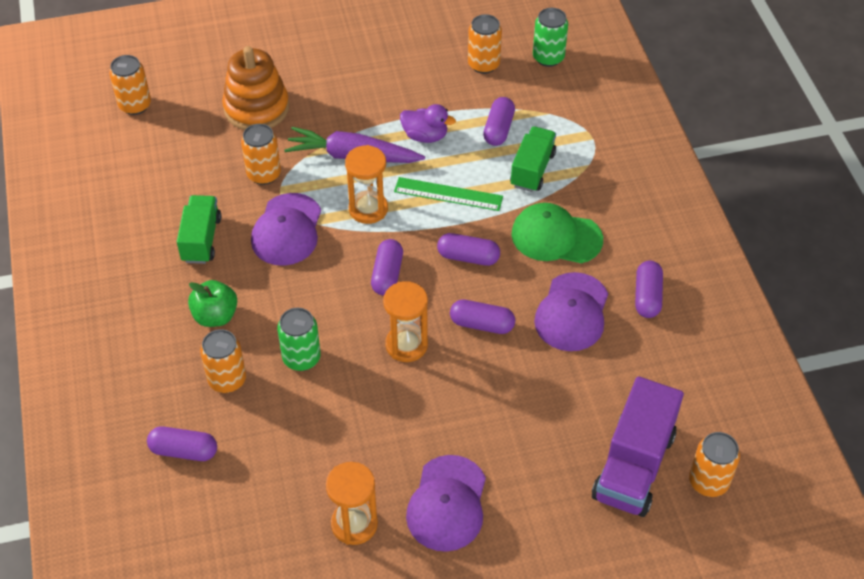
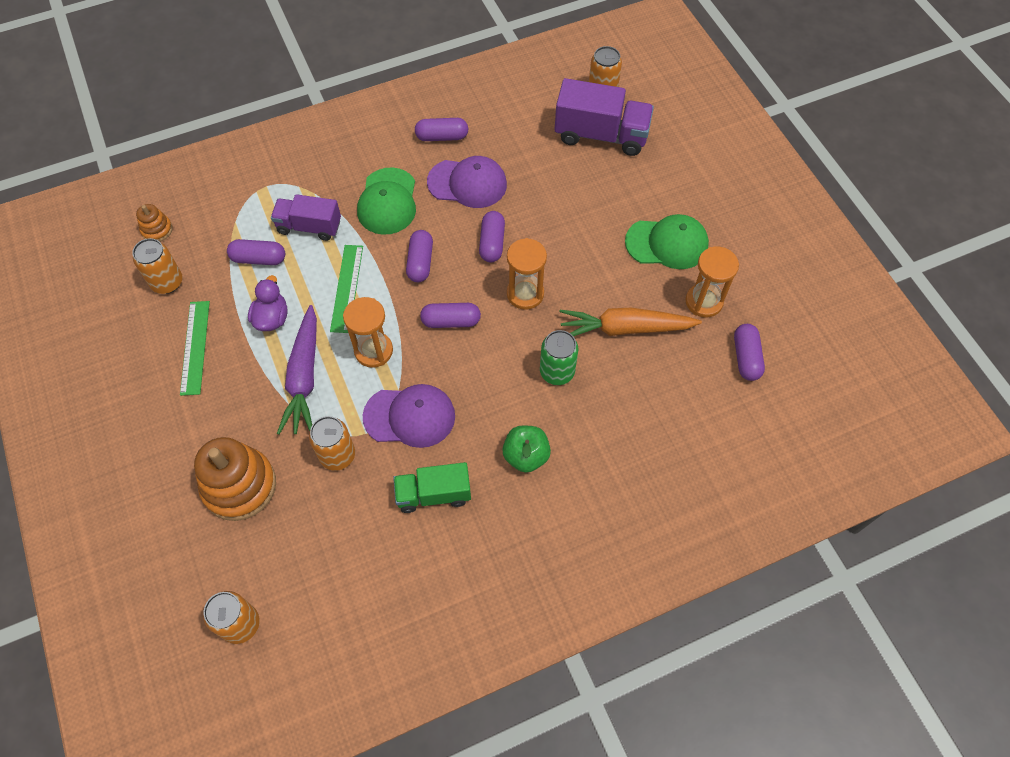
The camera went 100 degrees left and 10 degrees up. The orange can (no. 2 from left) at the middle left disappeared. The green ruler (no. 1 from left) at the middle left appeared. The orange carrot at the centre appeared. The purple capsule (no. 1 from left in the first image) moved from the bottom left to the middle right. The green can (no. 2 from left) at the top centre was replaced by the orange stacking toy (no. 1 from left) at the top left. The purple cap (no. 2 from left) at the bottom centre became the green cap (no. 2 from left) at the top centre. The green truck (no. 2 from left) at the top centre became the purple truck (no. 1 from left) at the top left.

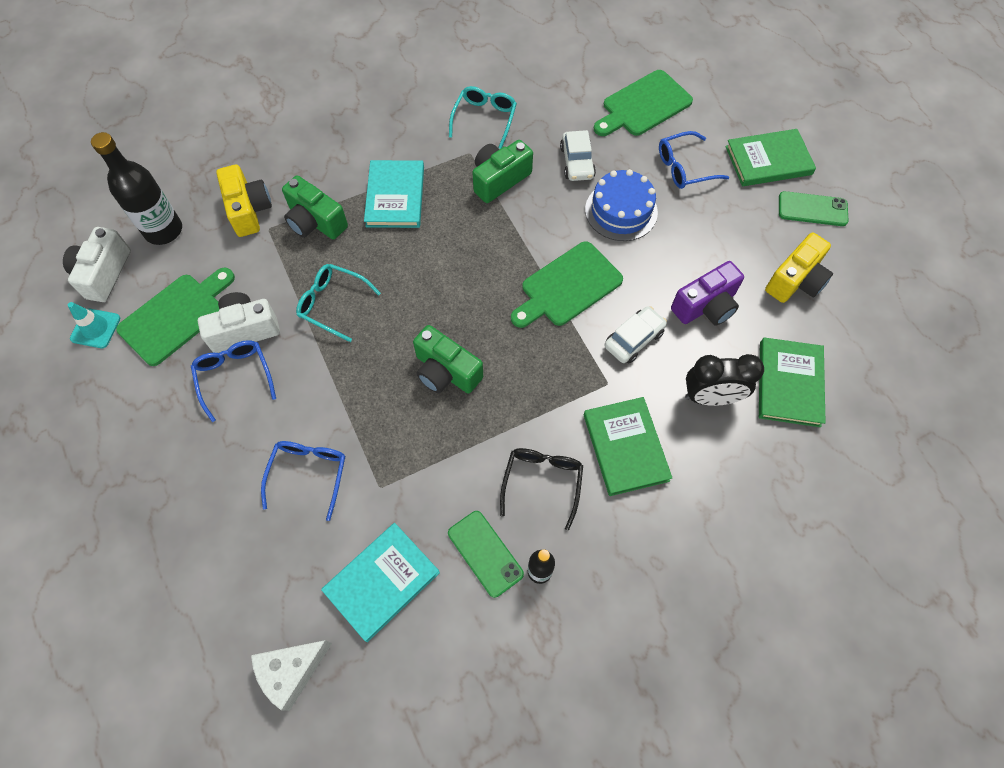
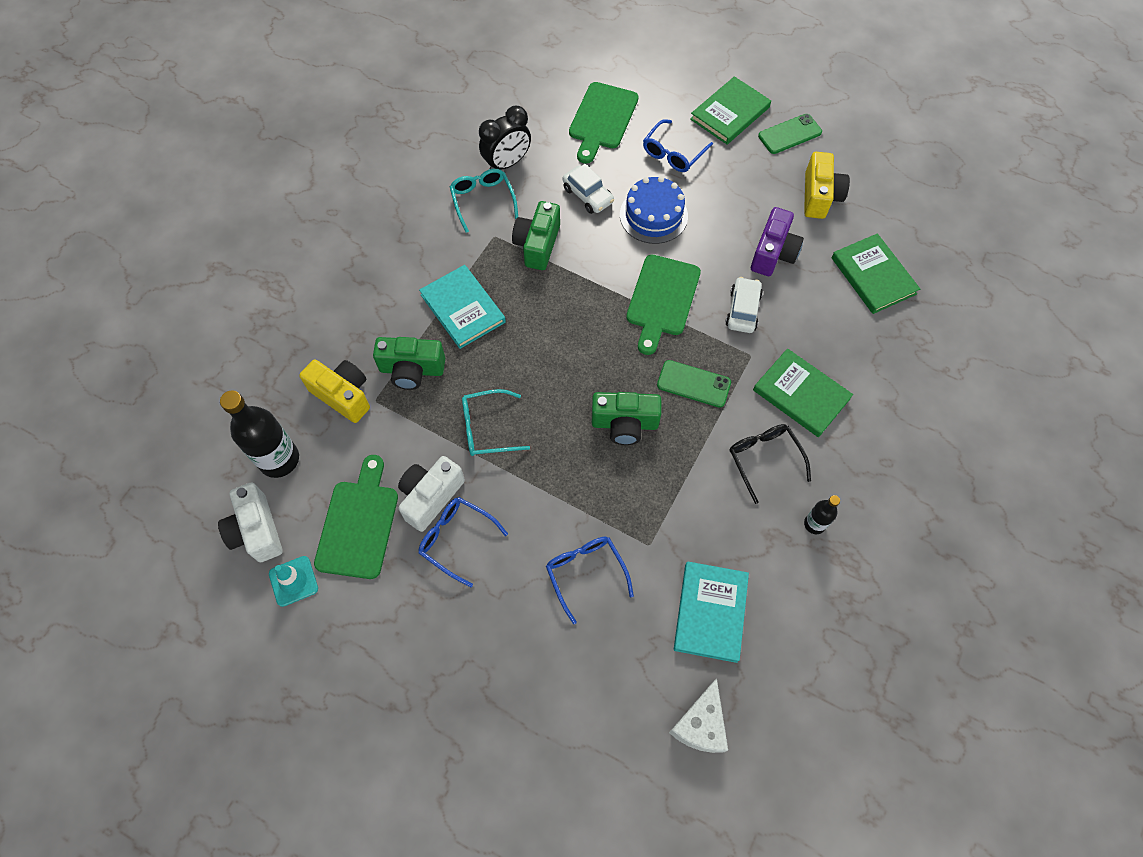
The camera went 35 degrees left and 0 degrees up. The green phone (no. 1 from left) moved from the bottom centre to the centre. The black clock moved from the middle right to the top centre.

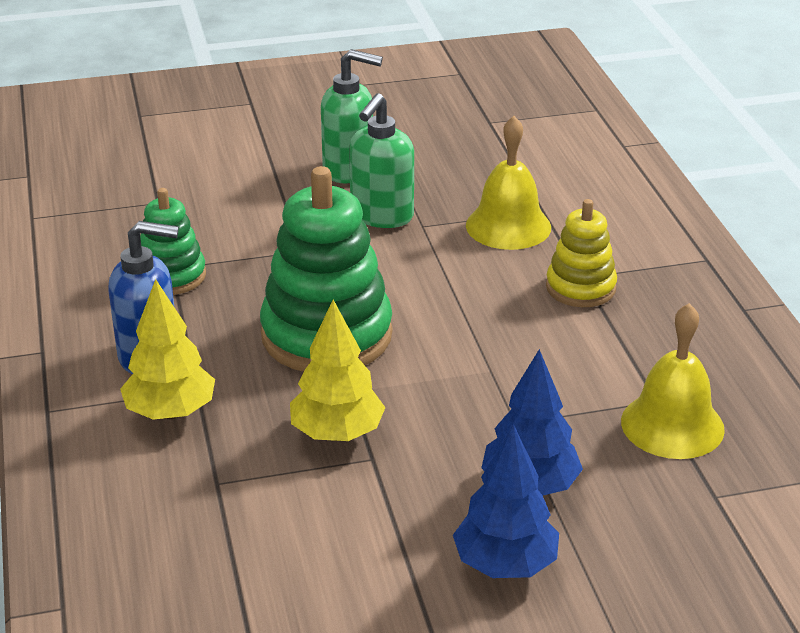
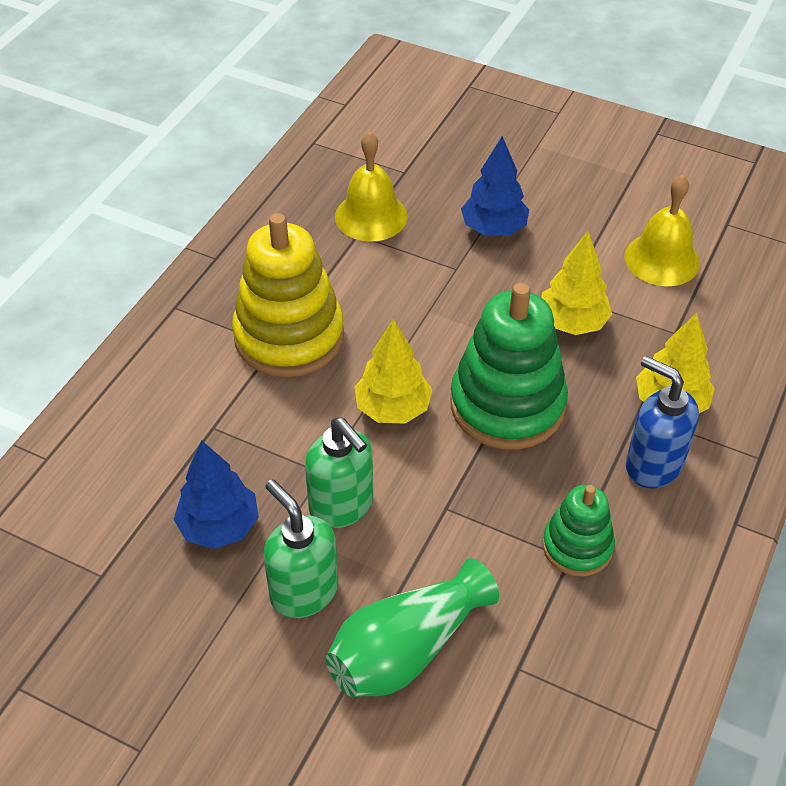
The camera went 140 degrees left and 15 degrees up. The green vase at the bottom centre appeared. The yellow tree (no. 1 from left) at the centre appeared. The blue tree (no. 1 from left) moved from the bottom centre to the middle left. The yellow bell (no. 1 from left in the first image) moved from the top centre to the top right. The green soap dispenser (no. 2 from left) at the top centre turned 75 degrees clockwise. The yellow stacking toy at the middle right changed to 1.79 times the size.

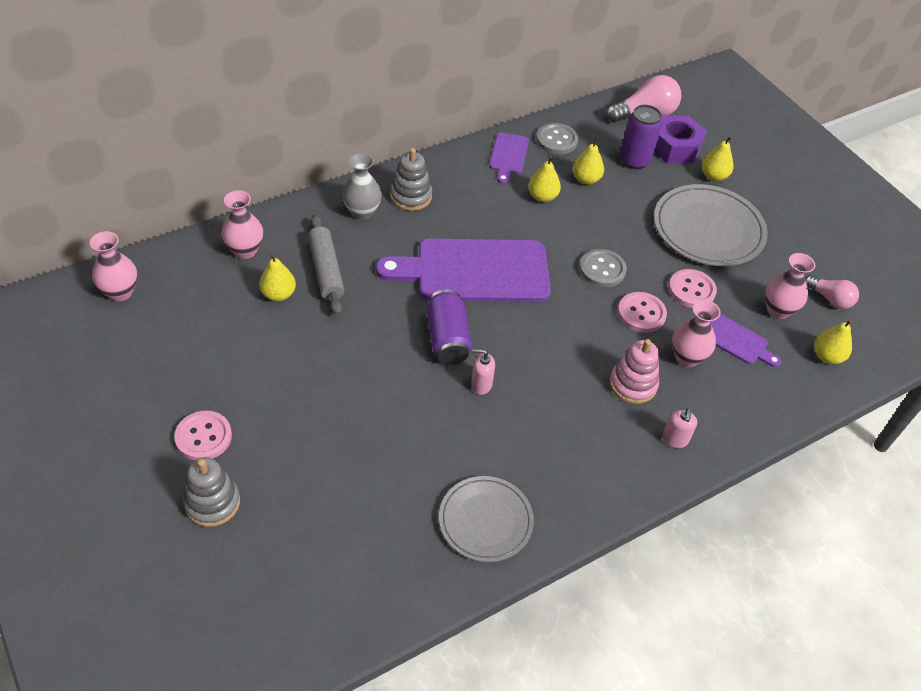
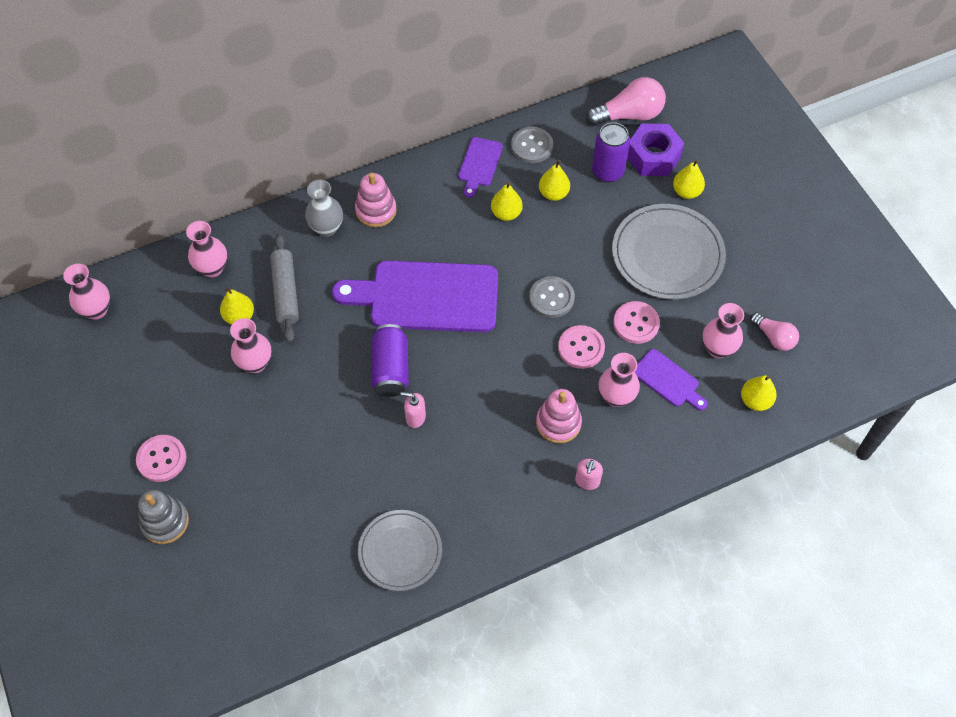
The camera went 10 degrees right and 10 degrees up. The pink vase (no. 3 from left) at the middle left appeared. The grey stacking toy (no. 2 from left) at the top centre became the pink stacking toy (no. 1 from left) at the top centre.

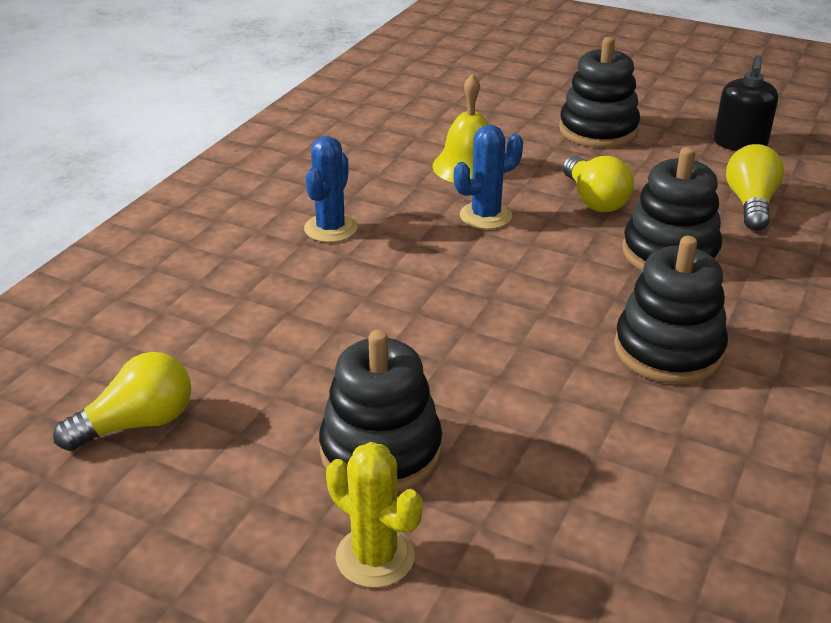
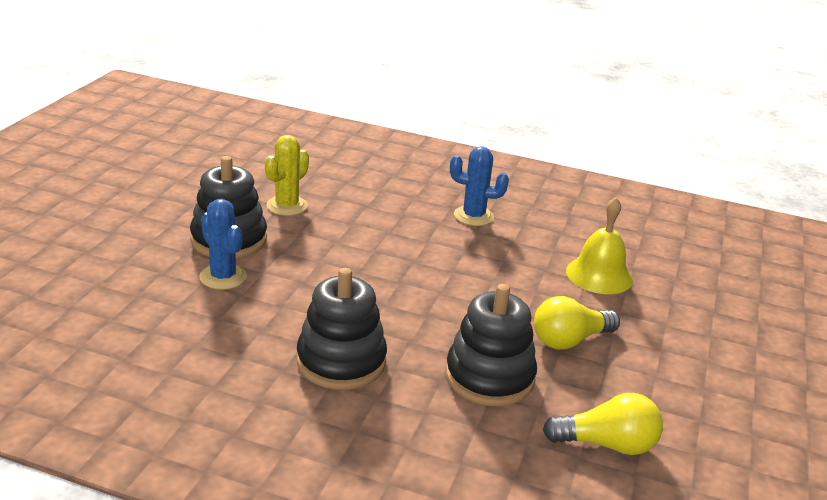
The camera went 80 degrees right and 5 degrees down. The yellow light bulb (no. 1 from left) at the middle left disappeared. The black stacking toy (no. 2 from left) at the top right disappeared. The black soap dispenser at the top right disappeared. The yellow cactus moved from the bottom centre to the centre. The blue cactus (no. 2 from left in the first image) moved from the top centre to the middle left.

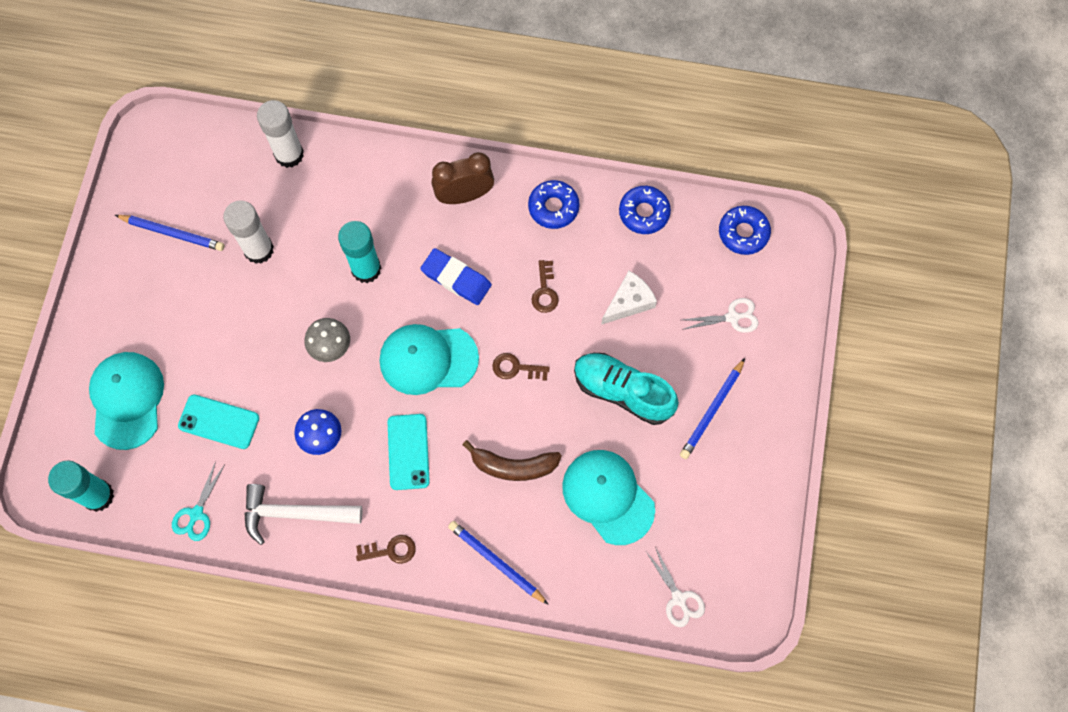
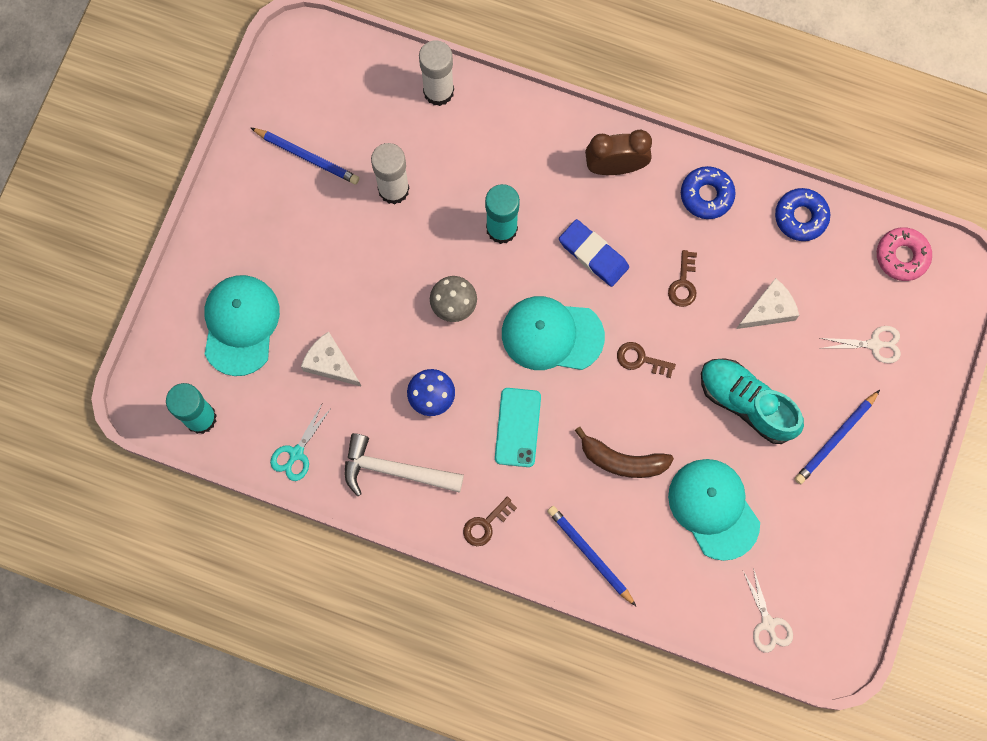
The camera went 10 degrees right and 5 degrees up. The turquoise phone (no. 1 from left) at the middle left was replaced by the white cheese (no. 1 from left) at the centre. The blue donut (no. 3 from left) at the top right became the pink donut at the middle right. The brown key (no. 1 from left) at the bottom centre turned 135 degrees clockwise.

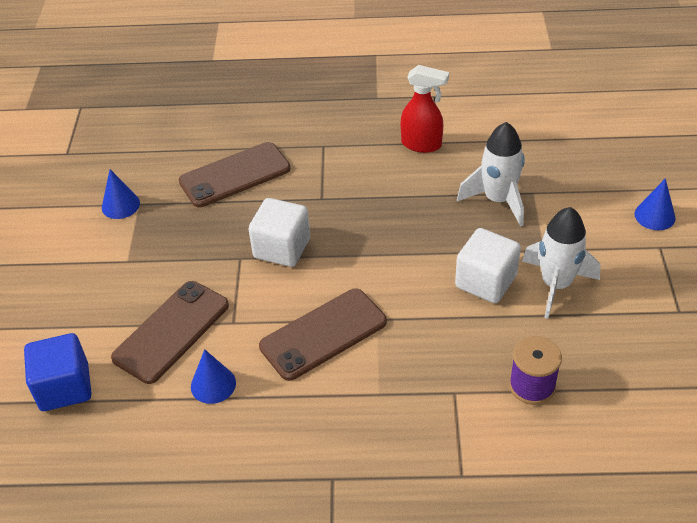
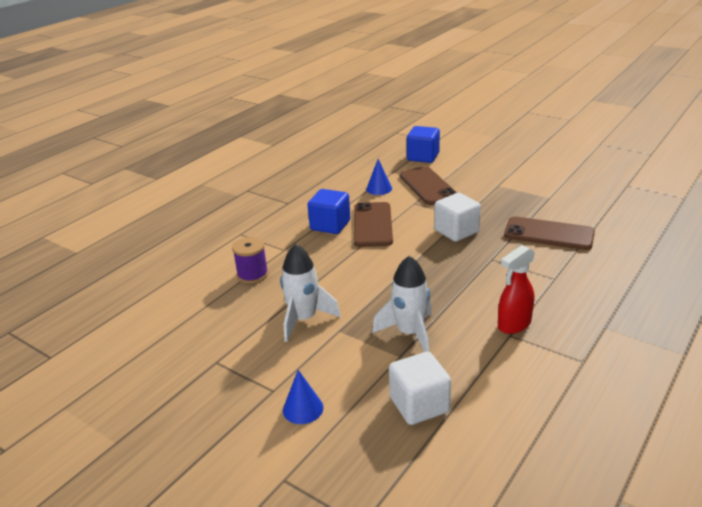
The camera went 125 degrees right and 15 degrees down. The blue cone (no. 1 from left) at the middle left disappeared. The blue cube (no. 1 from left) at the centre appeared. The white cube (no. 2 from left in the first image) moved from the middle right to the bottom centre. The brown phone (no. 2 from left in the first image) at the top centre turned 75 degrees counterclockwise.

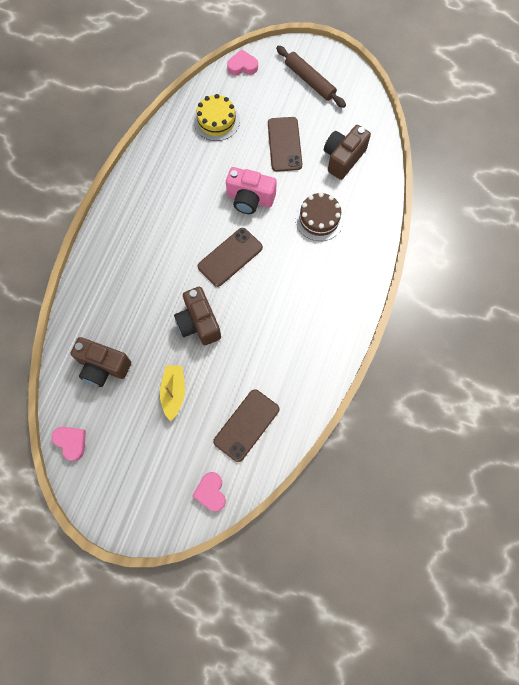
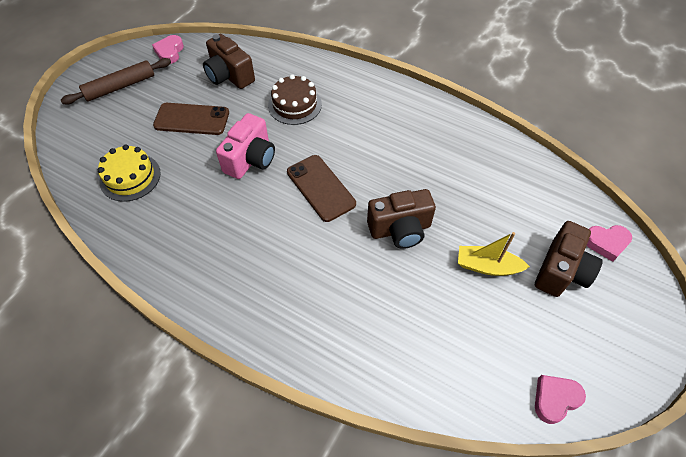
The camera went 80 degrees left and 15 degrees down. The brown phone (no. 2 from left) at the centre disappeared. The brown camera (no. 1 from left in the first image) moved from the middle left to the middle right. The pink heart (no. 3 from left in the first image) moved from the top centre to the top left.

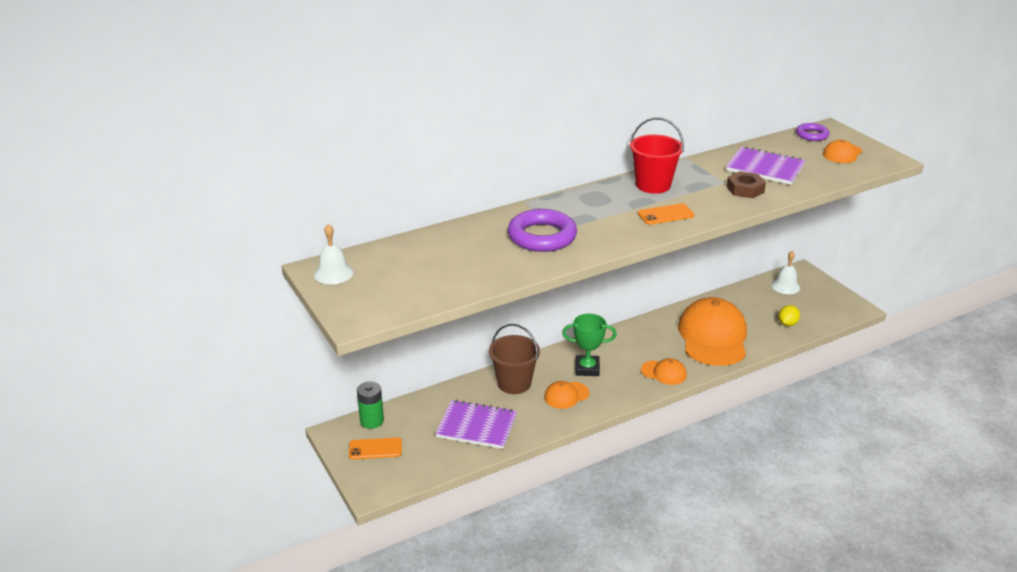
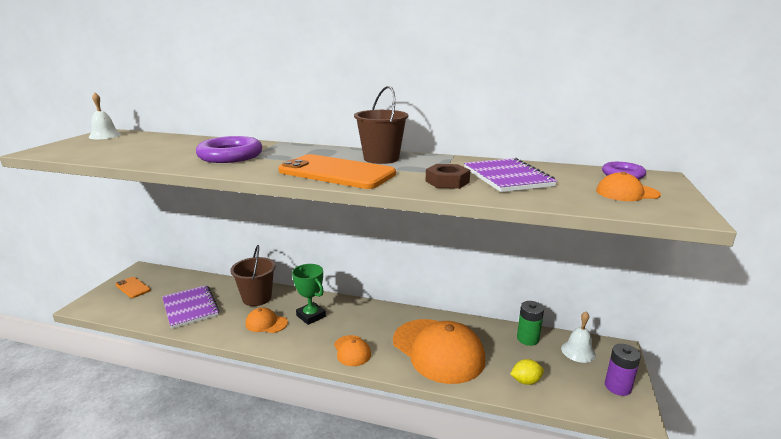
The camera went 45 degrees right and 10 degrees down. The purple battery at the bottom right appeared. The green battery moved from the bottom centre to the bottom right. The red bucket at the top centre became the brown bucket (no. 2 from left) at the top centre. The orange cap (no. 3 from left) at the middle right turned 90 degrees clockwise. The orange phone (no. 2 from left) at the centre changed to 2.01 times the size.

